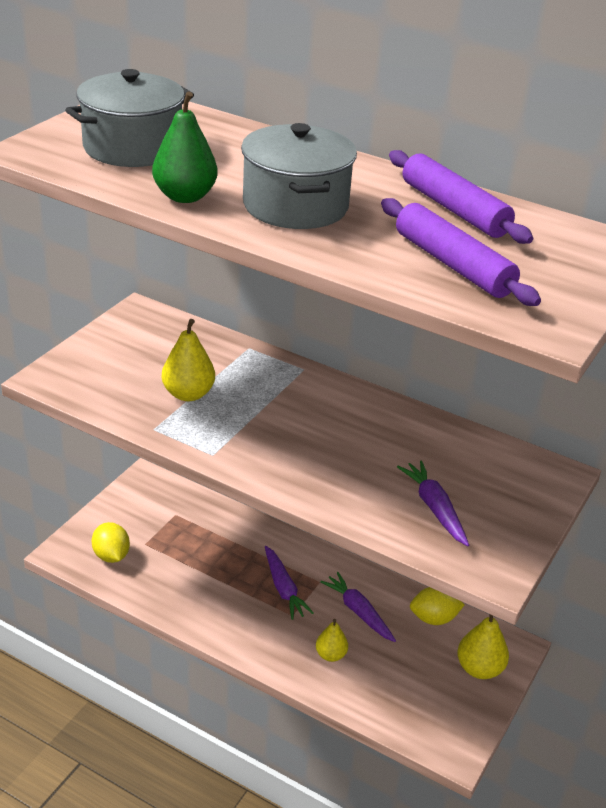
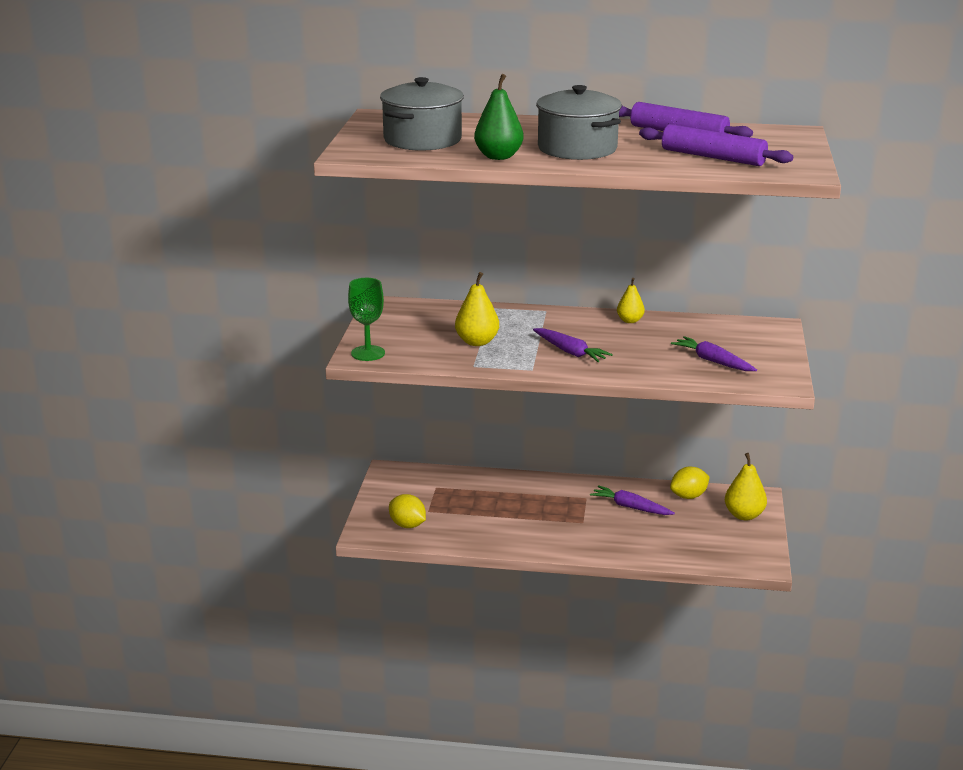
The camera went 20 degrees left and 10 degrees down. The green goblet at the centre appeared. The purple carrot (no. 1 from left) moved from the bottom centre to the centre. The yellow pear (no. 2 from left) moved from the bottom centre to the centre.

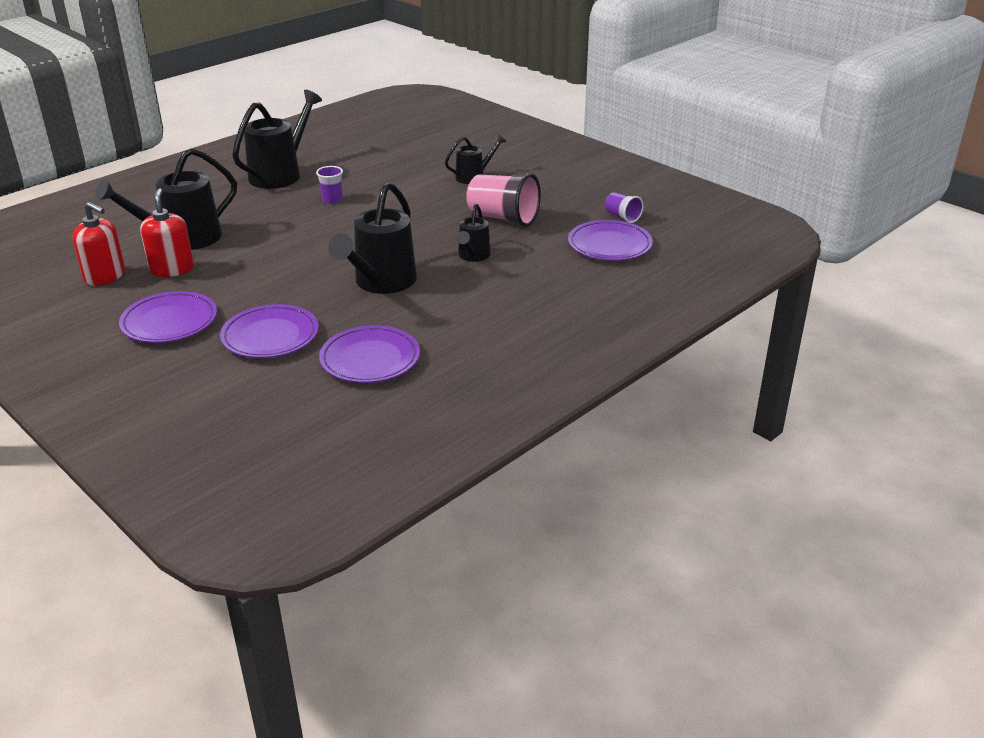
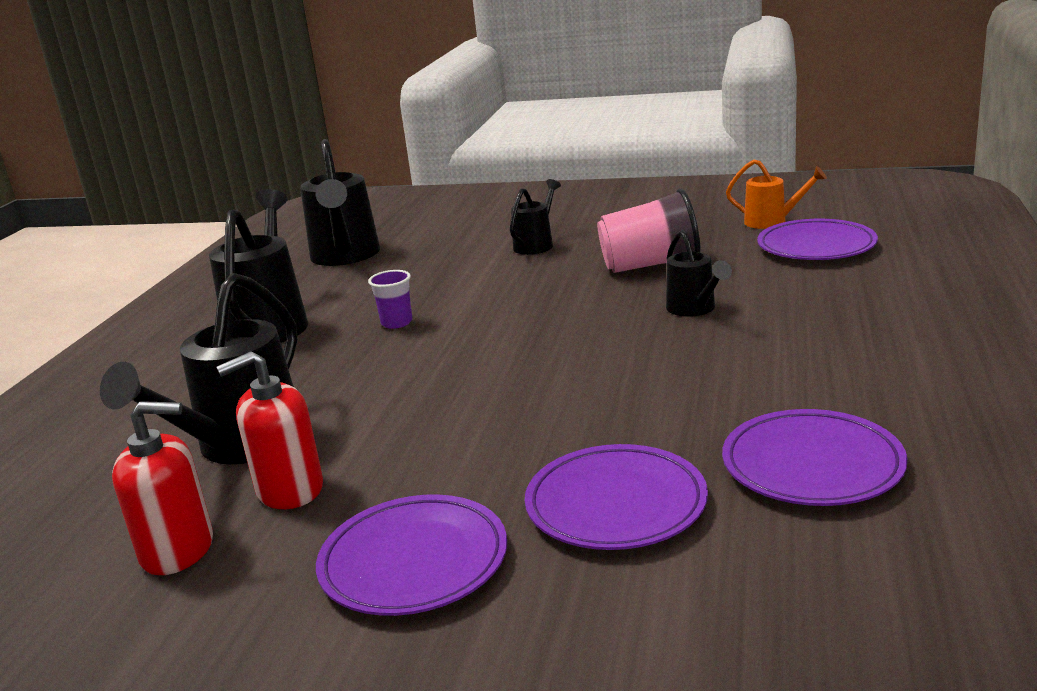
The camera went 30 degrees left and 10 degrees down. The black watering can (no. 3 from left) moved from the top centre to the top left. The purple cup (no. 2 from left) at the top centre was replaced by the orange watering can at the top right. The red soap dispenser (no. 2 from left) at the top left turned 75 degrees counterclockwise.

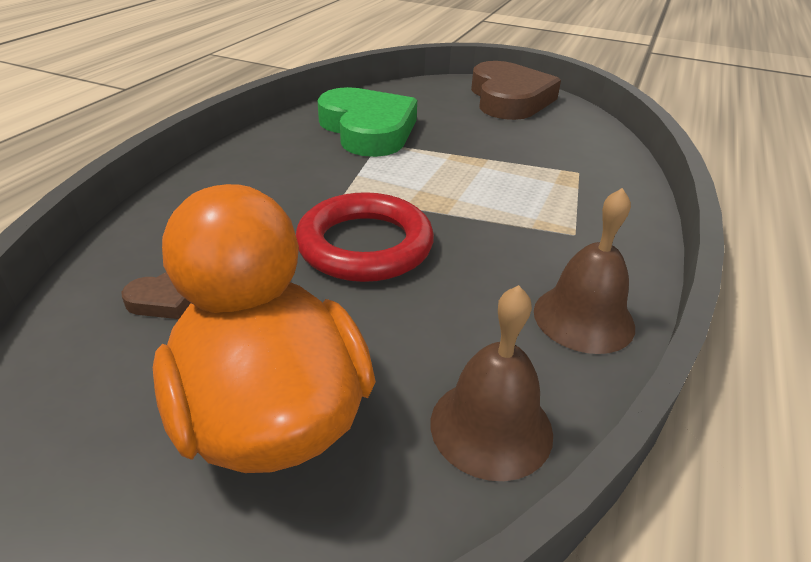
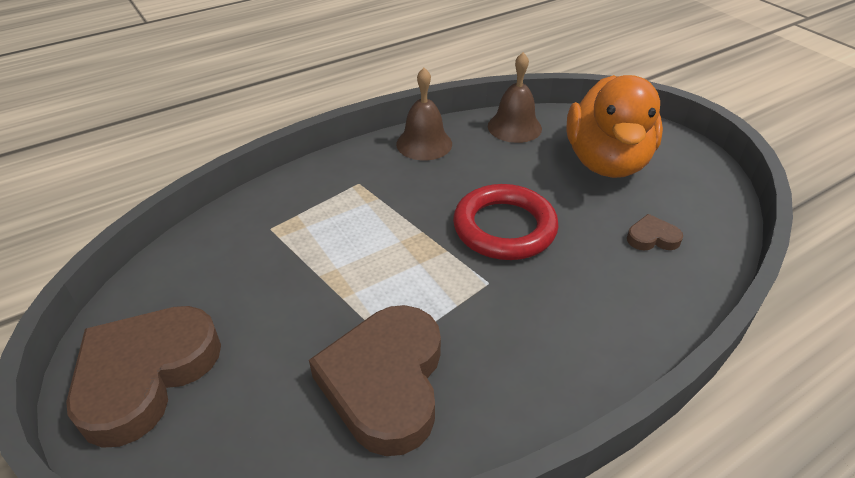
The camera went 145 degrees left and 5 degrees up. The green heart at the top centre became the brown heart (no. 2 from left) at the bottom centre.

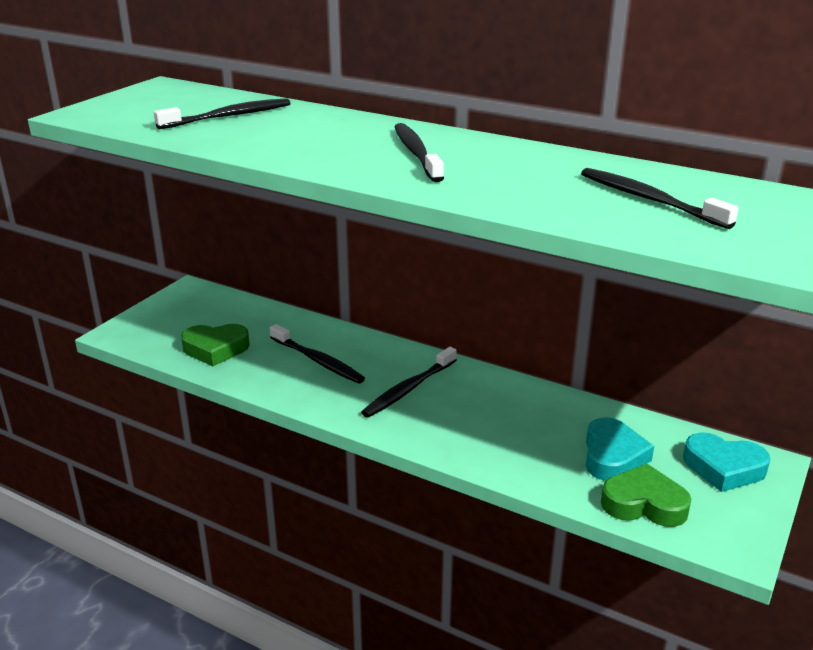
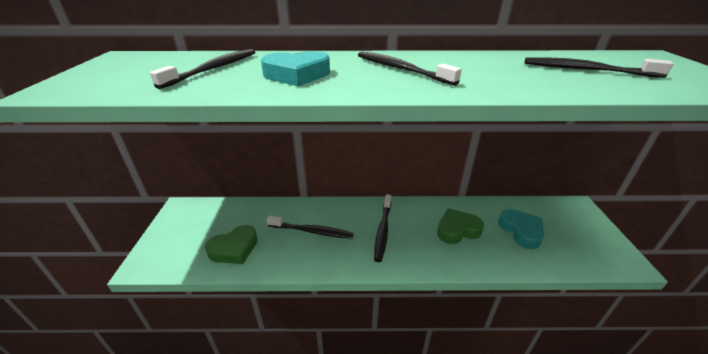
The camera went 30 degrees left and 5 degrees up. The green heart (no. 2 from left) moved from the bottom right to the centre. The turquoise heart (no. 2 from left in the first image) moved from the bottom right to the top centre.

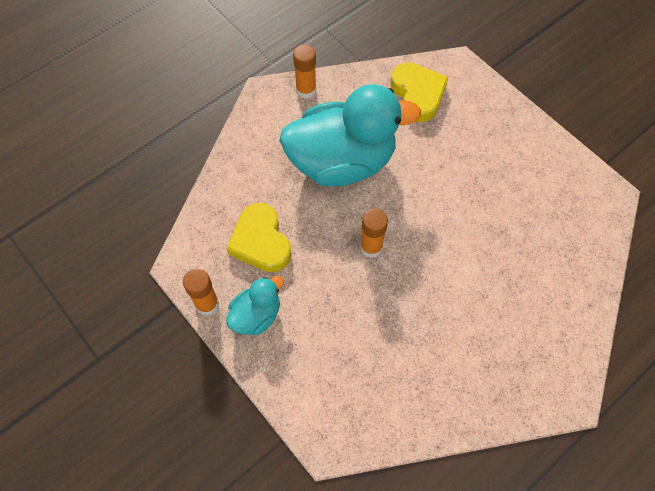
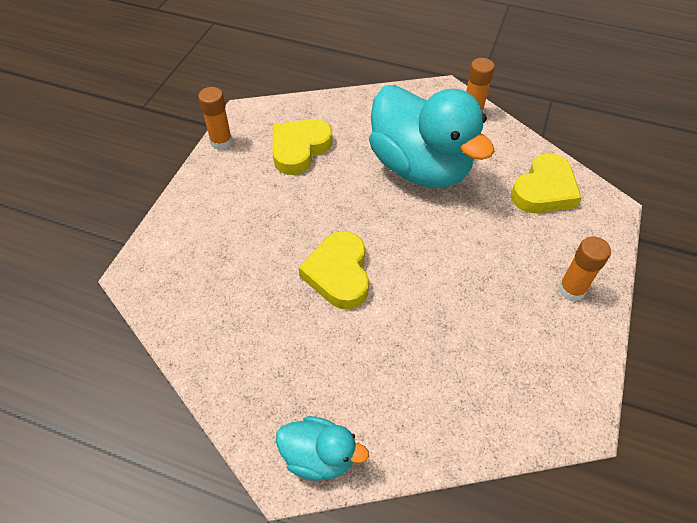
The camera went 60 degrees right and 10 degrees down. The yellow heart (no. 2 from left) at the centre appeared. The turquoise duck (no. 1 from left) moved from the centre to the bottom centre. The orange glue stick (no. 3 from left) moved from the centre to the middle right.

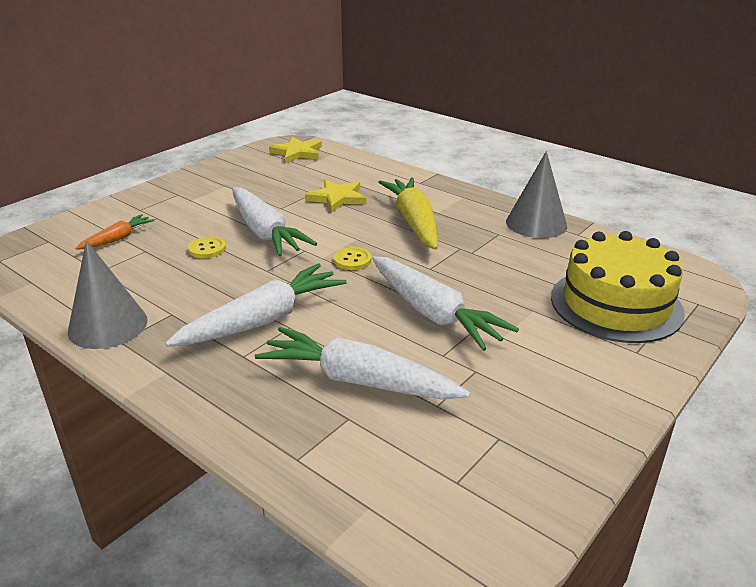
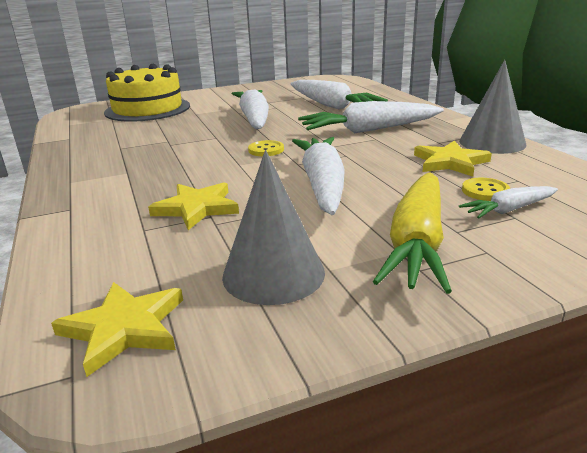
The camera went 150 degrees left and 5 degrees down. The yellow star (no. 3 from left) at the middle right appeared. The yellow button (no. 1 from left in the first image) moved from the middle left to the middle right. The yellow carrot moved from the centre to the middle right. The grey cone (no. 2 from left in the first image) moved from the top right to the centre. The orange carrot at the middle left became the white carrot (no. 5 from left) at the middle right.

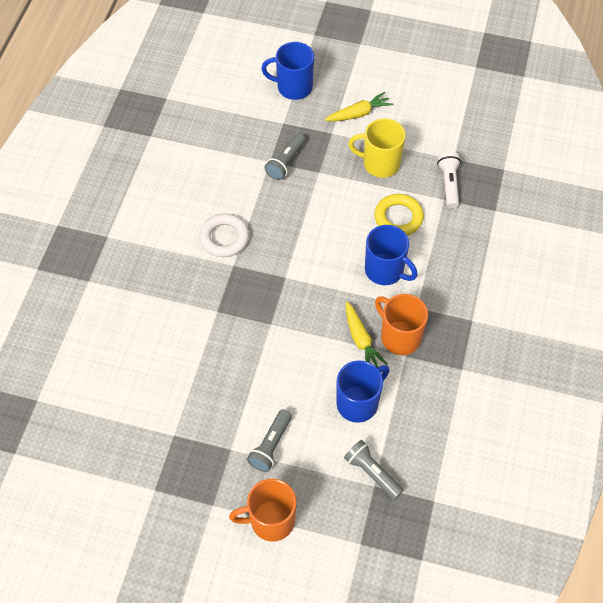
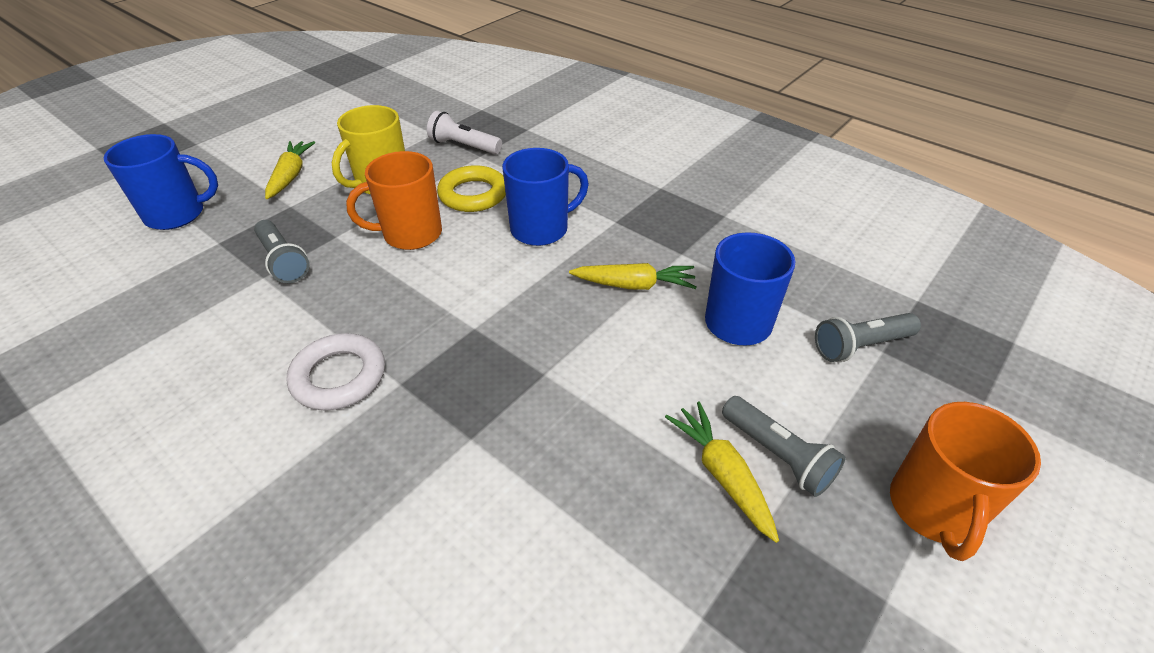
The camera went 65 degrees left and 15 degrees down. The yellow carrot (no. 3 from left) at the bottom centre appeared. The orange mug (no. 2 from left in the first image) moved from the centre to the top centre. The blue mug (no. 1 from left) at the top centre turned 135 degrees counterclockwise.

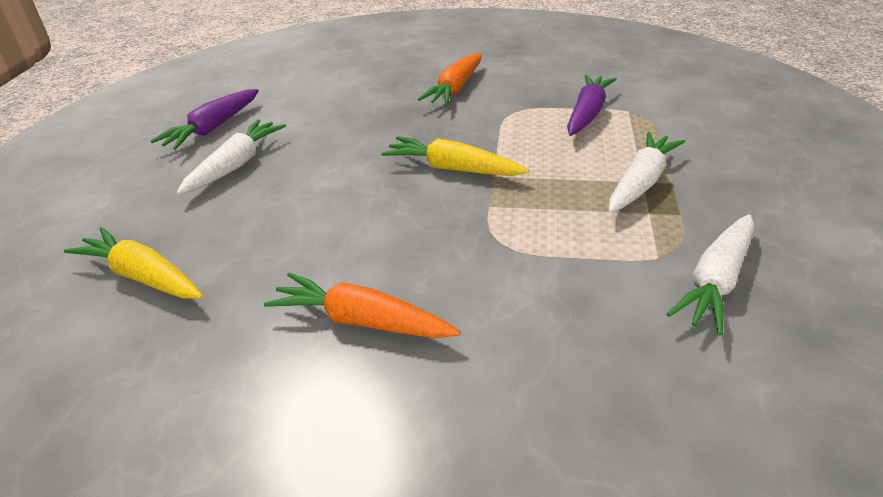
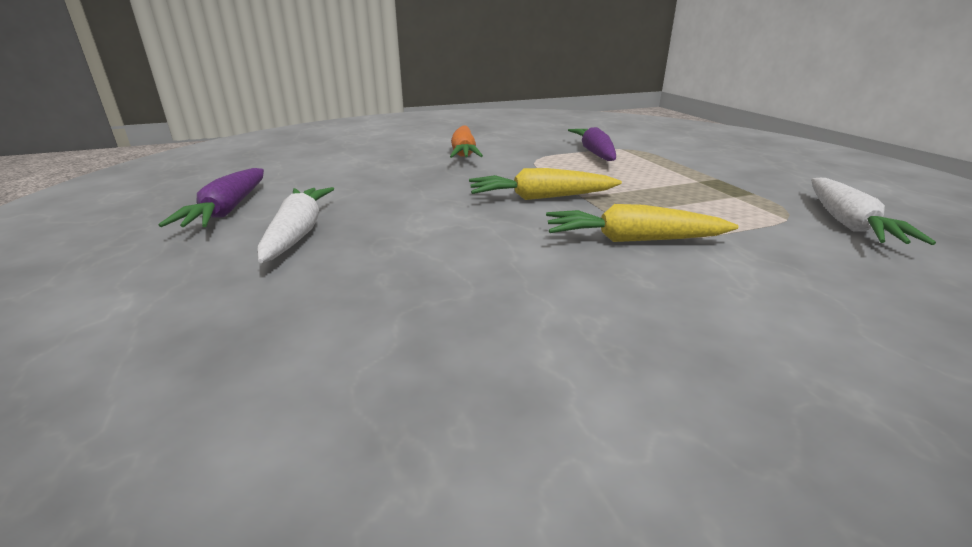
The camera went 30 degrees left and 10 degrees down. The orange carrot (no. 1 from left) at the centre disappeared. The white carrot (no. 2 from left) at the middle right disappeared. The yellow carrot (no. 1 from left in the first image) moved from the middle left to the centre.

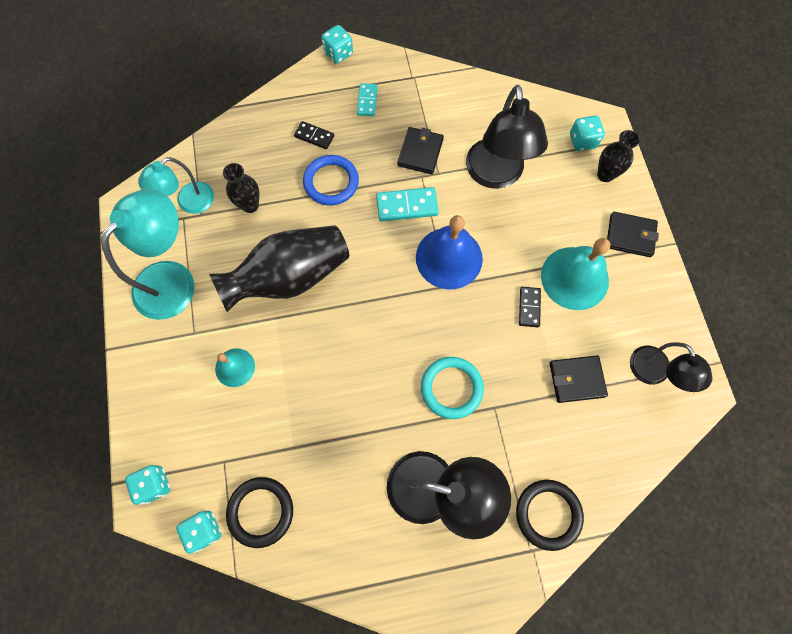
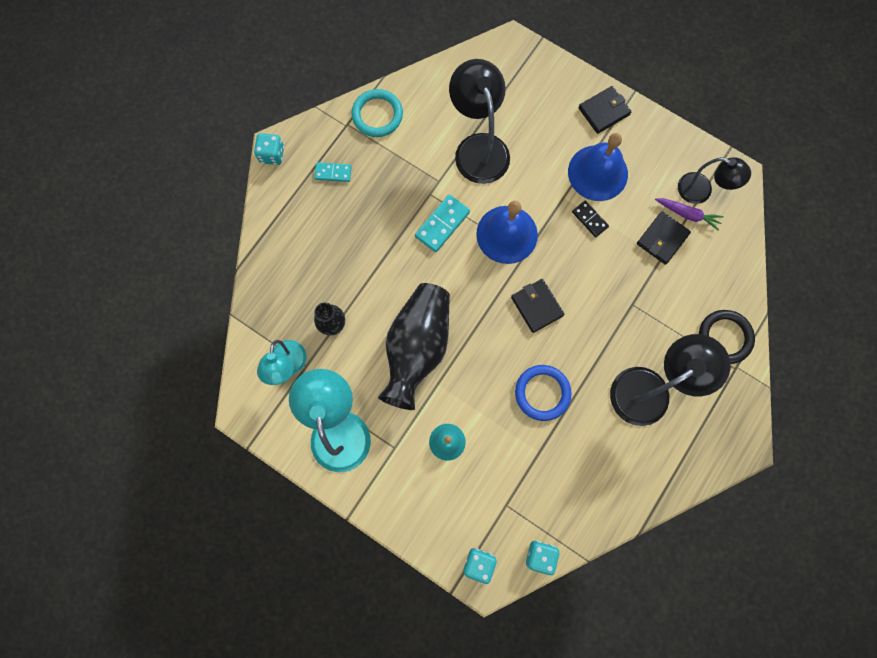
The camera went 45 degrees left and 5 degrees up. The black ring (no. 1 from left) at the bottom left disappeared. The black domino (no. 1 from left) at the top centre disappeared. The turquoise dice (no. 4 from left) at the top right disappeared. The black vase (no. 3 from left) at the top right disappeared. The purple carrot at the top right appeared. The blue ring moved from the top centre to the centre. The black wallet (no. 1 from left) moved from the top centre to the centre. The turquoise ring moved from the centre to the top centre. The turquoise bell (no. 2 from left) at the middle right became the blue bell (no. 2 from left) at the top right. The turquoise domino (no. 1 from left) at the top centre turned 45 degrees counterclockwise. The black lamp (no. 2 from left in the first image) at the top centre turned 150 degrees counterclockwise.

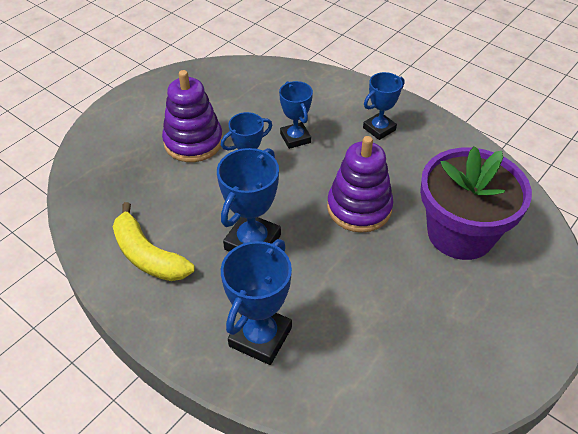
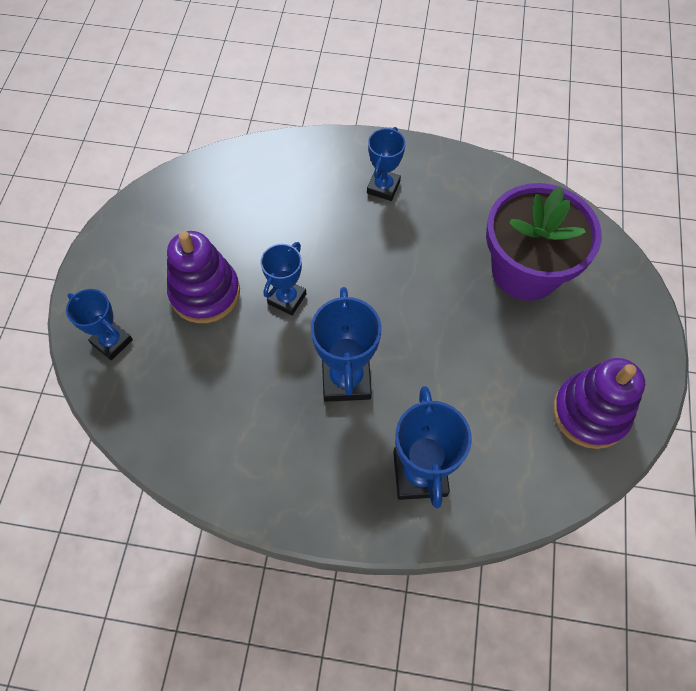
The camera went 30 degrees left and 15 degrees up. The yellow banana at the middle left disappeared. The blue trophy (no. 4 from left in the first image) moved from the top centre to the middle left. The purple stacking toy (no. 2 from left) moved from the centre to the middle right.

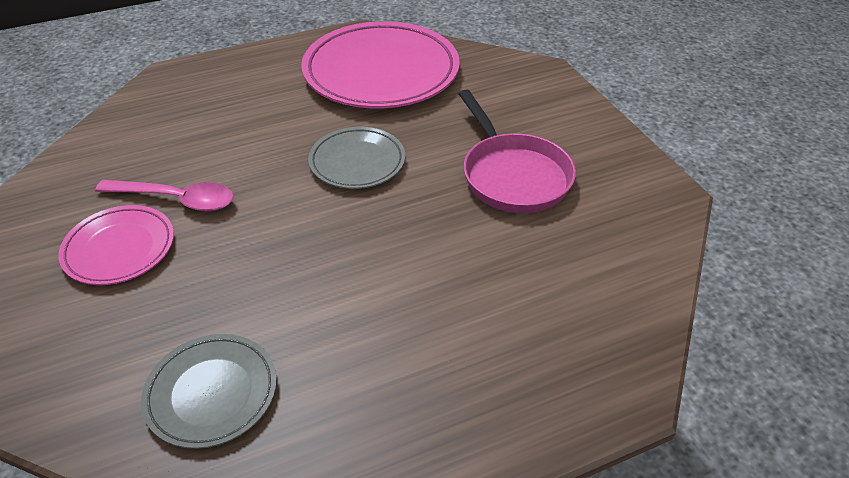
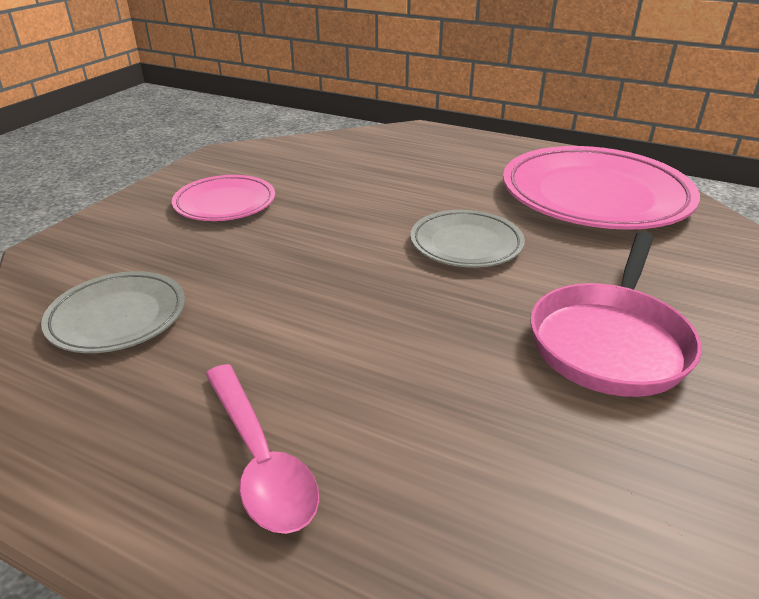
The camera went 50 degrees right and 10 degrees down. The pink spoon moved from the middle left to the bottom centre.

